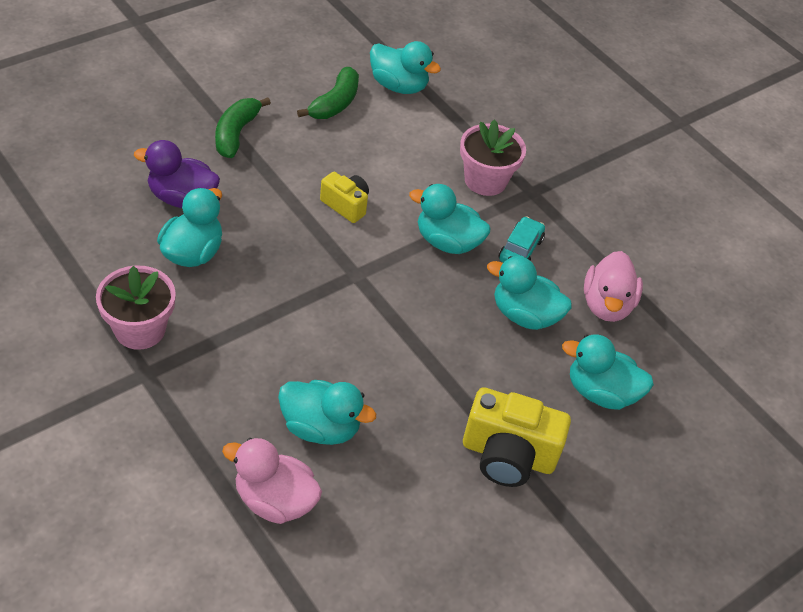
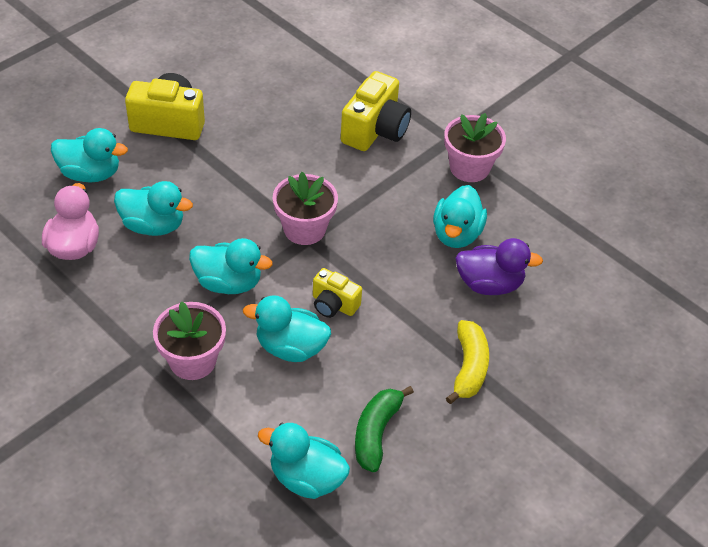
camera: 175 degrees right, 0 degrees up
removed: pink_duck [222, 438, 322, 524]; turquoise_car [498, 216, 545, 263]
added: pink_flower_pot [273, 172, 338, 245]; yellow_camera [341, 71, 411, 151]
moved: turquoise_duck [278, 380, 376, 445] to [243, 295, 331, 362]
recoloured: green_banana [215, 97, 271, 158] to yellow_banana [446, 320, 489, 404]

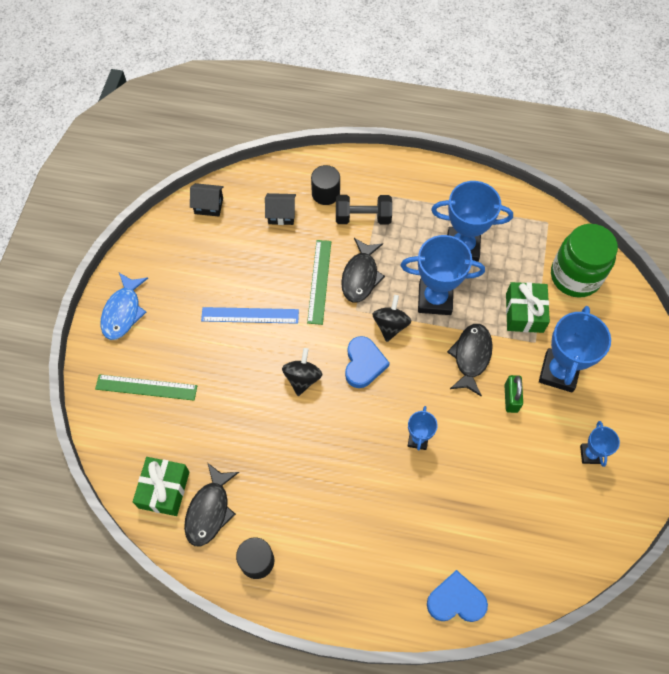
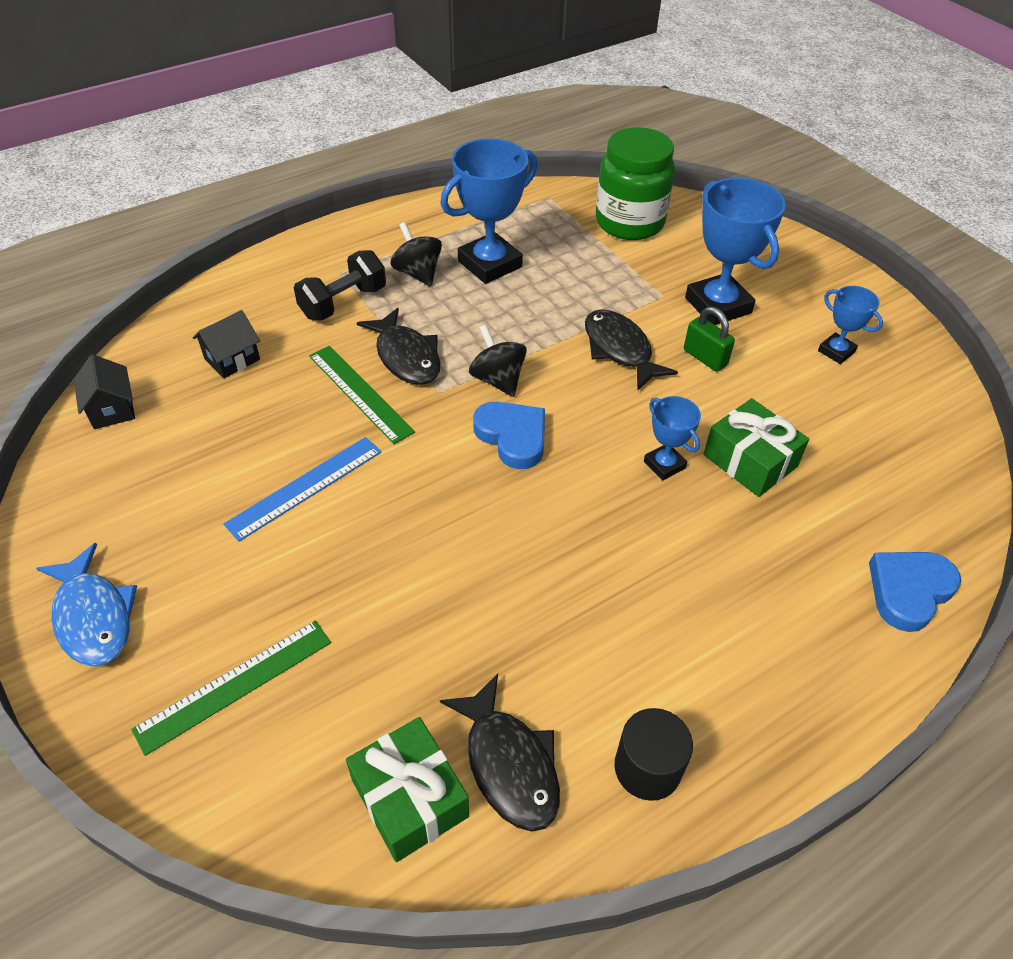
camera: 45 degrees left, 15 degrees down
removed: black_cylinder [311, 165, 340, 205]; blue_trophy [401, 235, 485, 315]
moved: black_spinning_top [282, 348, 322, 396] to [390, 222, 442, 286]; green_gift [506, 282, 550, 333] to [703, 398, 809, 497]
turned: black_house [190, 183, 224, 217] = [74, 354, 135, 429] 75 degrees counterclockwise

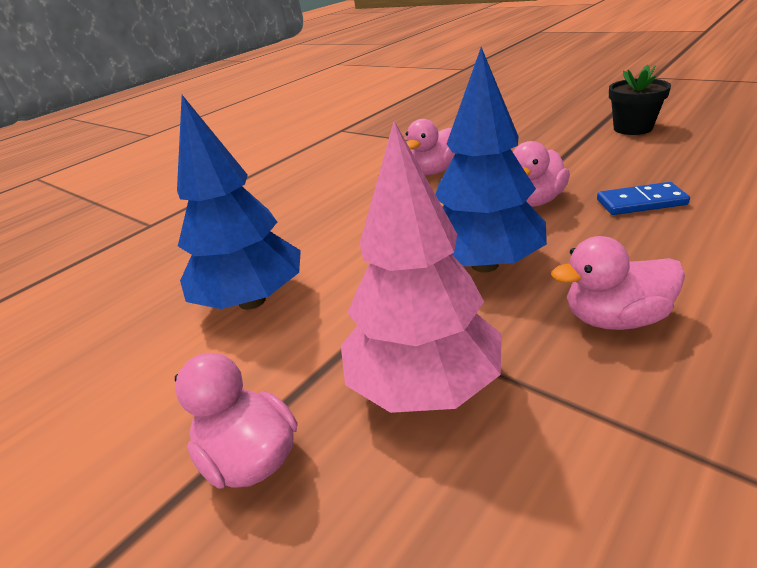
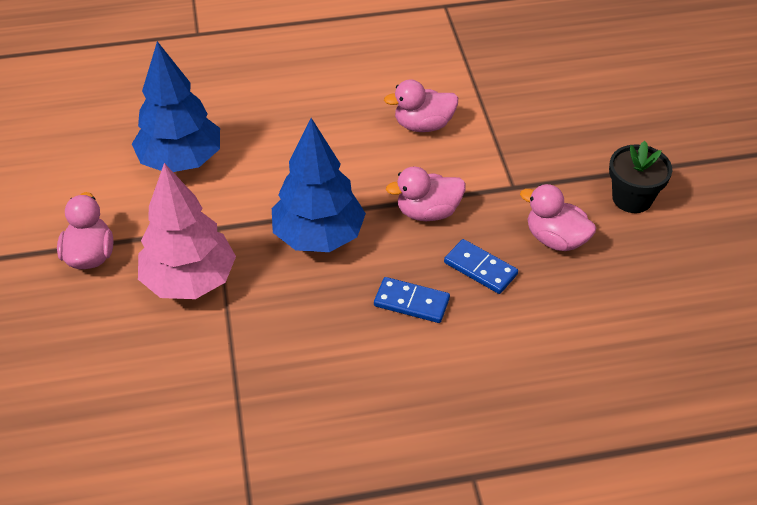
camera: 35 degrees right, 15 degrees up
added: blue_domino [374, 277, 450, 323]
moved: pink_duck [551, 236, 685, 330] to [520, 184, 596, 251]

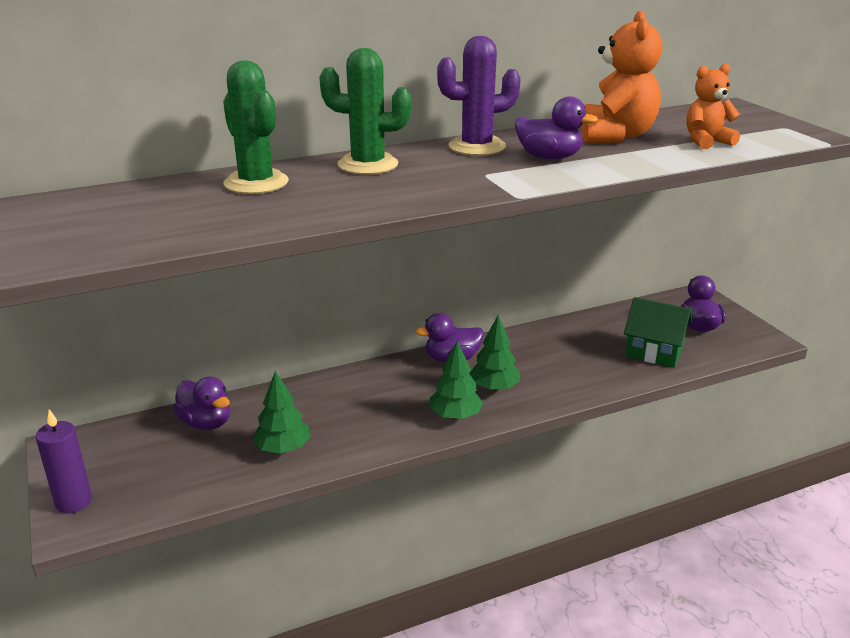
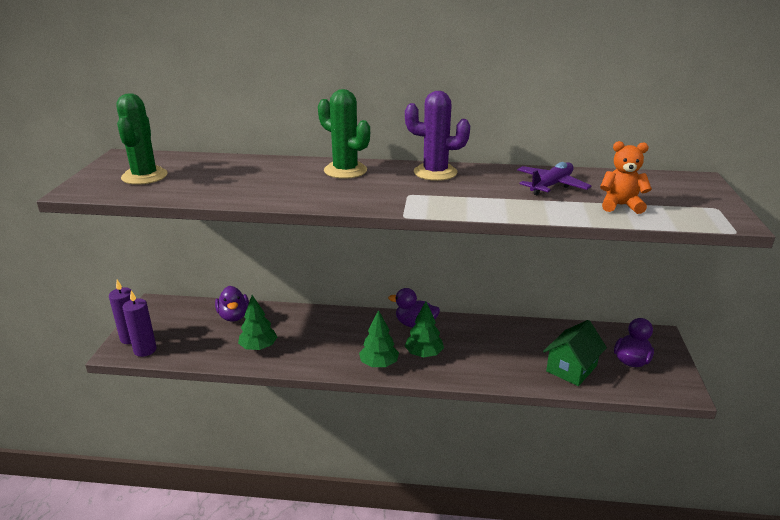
camera: 30 degrees right, 0 degrees up
removed: purple_duck [515, 96, 598, 159]
added: purple_candle [123, 290, 157, 357]
moved: green_cactus [223, 61, 289, 194] to [116, 93, 168, 185]
replaced: orange_teddy_bear [581, 11, 662, 143] to purple_plane [517, 162, 591, 195]
turned: green_house [624, 297, 692, 368] = [543, 320, 607, 386] 75 degrees clockwise

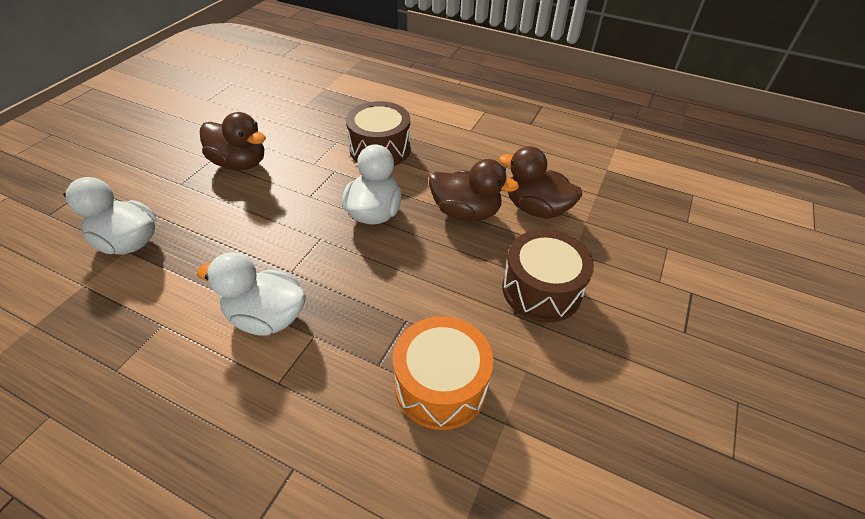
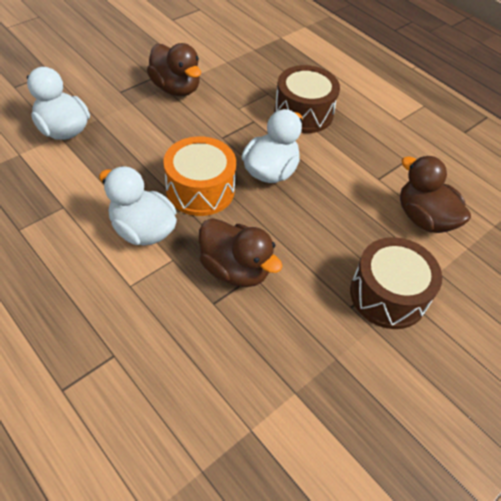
camera: 20 degrees right, 5 degrees up
moved: orange_drum [393, 316, 493, 430] to [163, 136, 236, 216]; brown_duck [429, 159, 519, 221] to [199, 218, 283, 287]

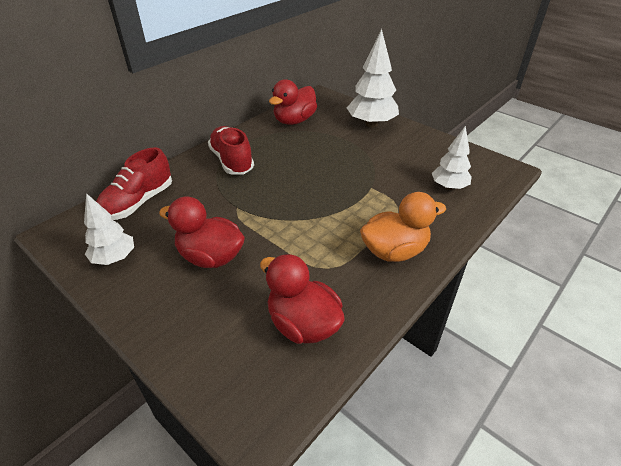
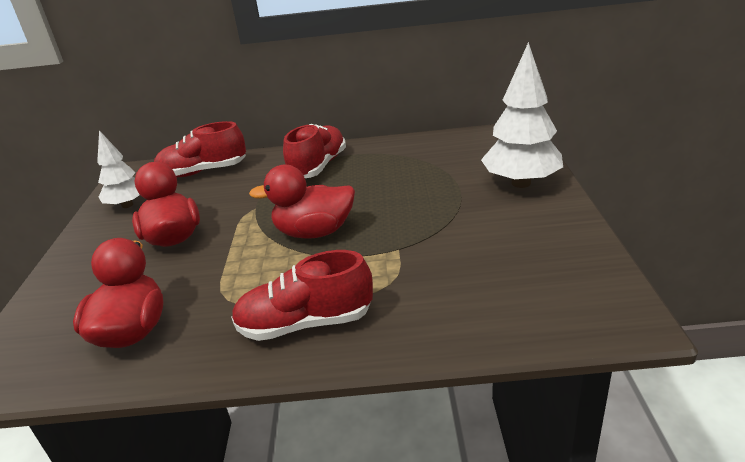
camera: 50 degrees right, 10 degrees down
removed: white_tree [432, 126, 472, 190]
moved: red_duck [269, 79, 317, 125] to [249, 165, 355, 239]
replaced: orange_duck [360, 192, 446, 262] to red_shoe [231, 250, 373, 341]

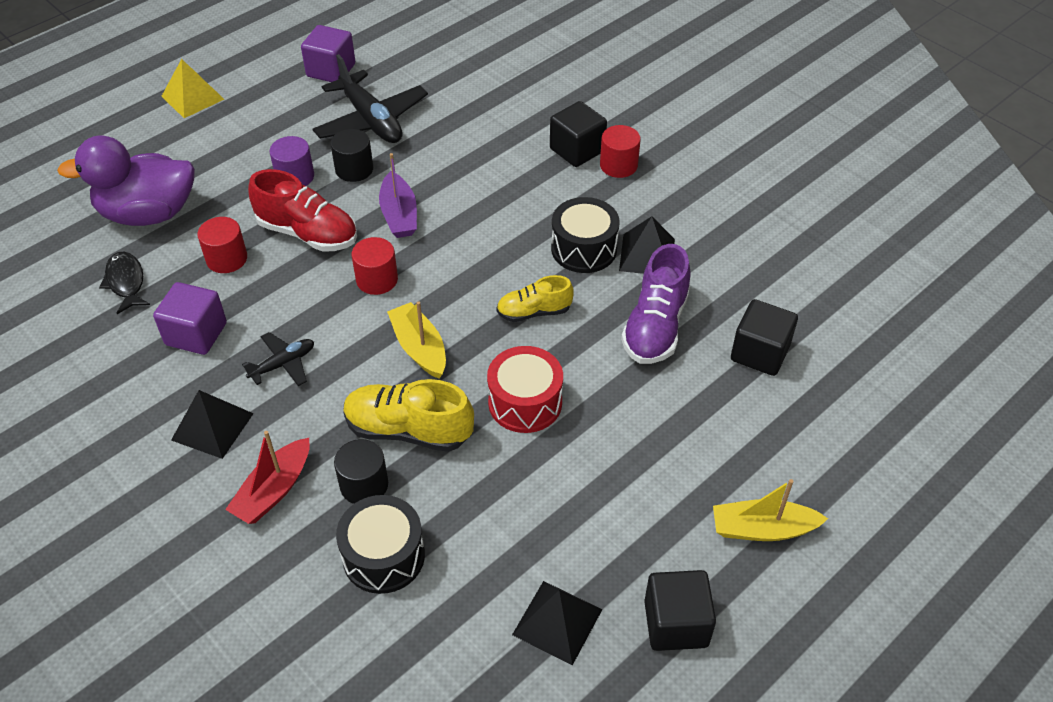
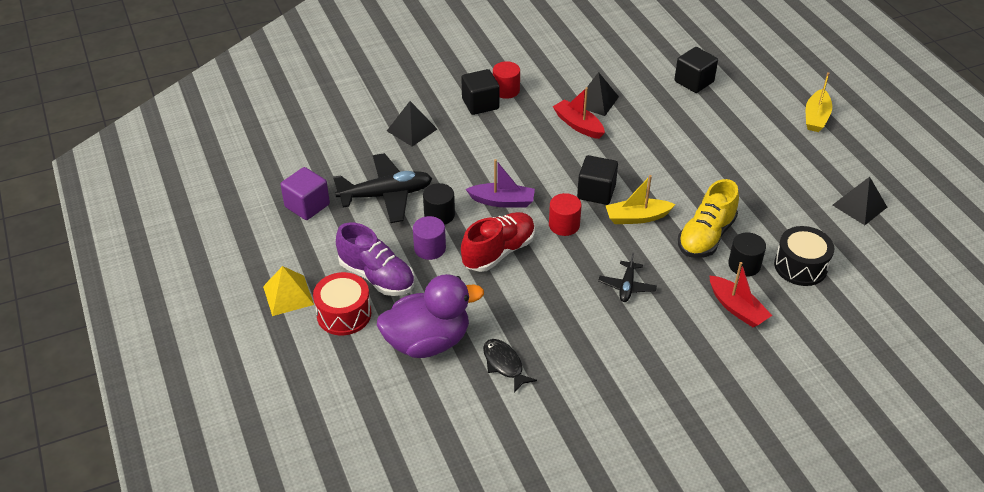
camera: 70 degrees left, 5 degrees down
removed: purple_cube [153, 282, 227, 355]; red_cylinder [197, 217, 247, 273]; yellow_shoe [497, 275, 574, 322]
moved: black_pyramid [171, 390, 254, 459] to [387, 101, 437, 146]; red_drum [487, 346, 563, 433] to [313, 272, 371, 335]; purple_shoe [621, 244, 691, 364] to [336, 222, 415, 296]; black_cube [644, 570, 716, 651] to [577, 155, 618, 205]
replaced: black_drum [551, 197, 620, 273] to red_boat [553, 87, 605, 139]
turned: purple_duck [57, 136, 195, 226] = [377, 274, 484, 358] 120 degrees counterclockwise; black_fish [99, 252, 150, 314] = [483, 339, 537, 393] 60 degrees clockwise; black_plane [242, 332, 314, 386] = [598, 253, 657, 302] 150 degrees counterclockwise

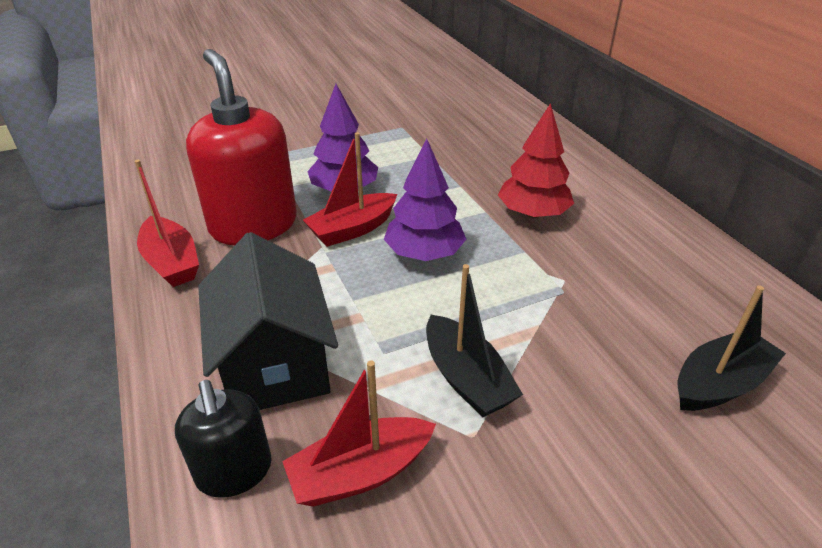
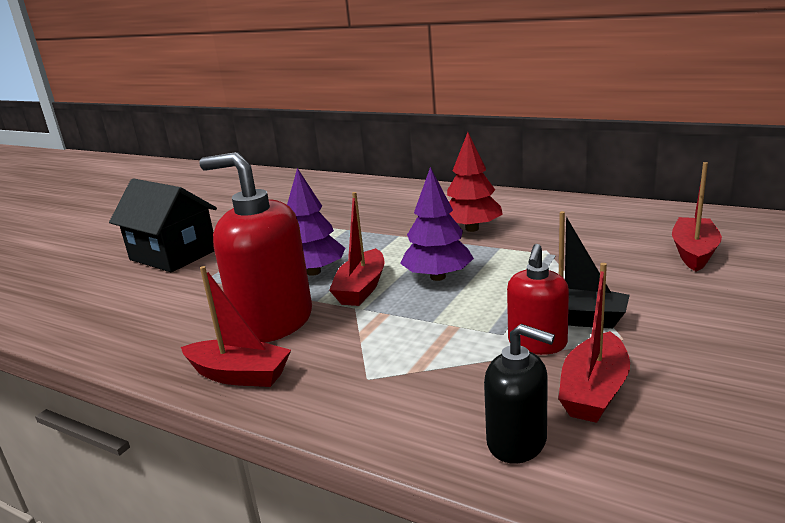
camera: 35 degrees left, 15 degrees down
added: red_soap_dispenser [507, 244, 569, 355]
moved: black_house [198, 232, 338, 410] to [109, 178, 217, 272]
recoloured: black_boat [677, 285, 786, 411] to red_boat [672, 162, 722, 271]

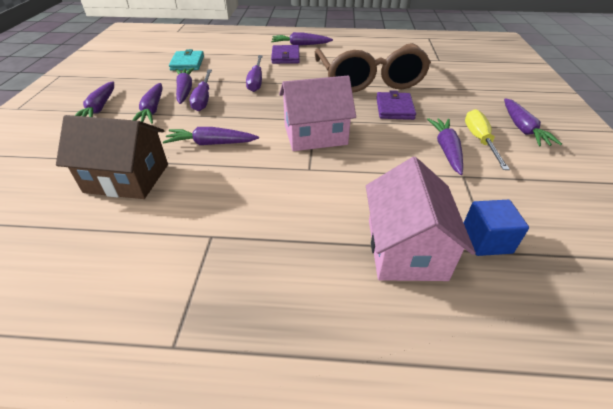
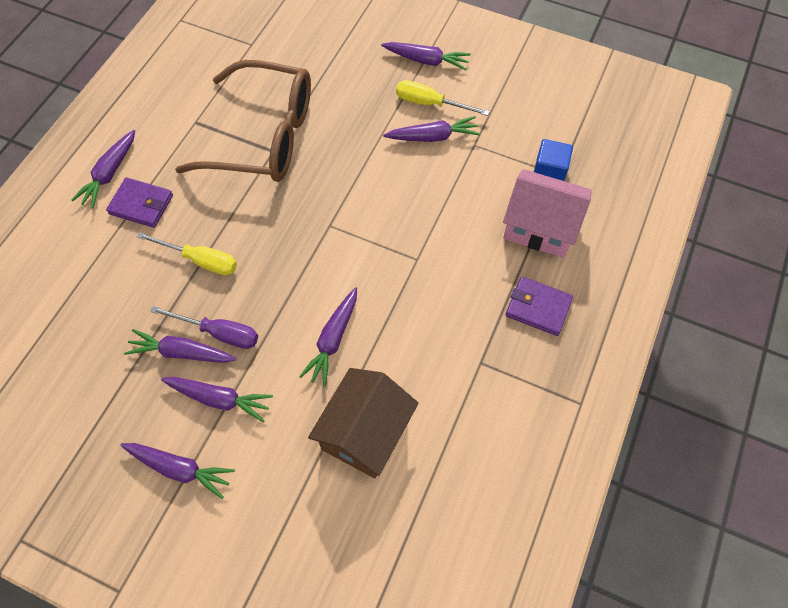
camera: 70 degrees left, 20 degrees up
removed: turquoise_wallet [169, 49, 204, 71]; pink_house [279, 76, 356, 151]
moved: purple_wallet [376, 90, 416, 120] to [505, 276, 573, 336]
recoloured: purple_screwdriver [246, 55, 263, 92] to yellow_screwdriver [137, 232, 237, 275]
turned: purple_carrot [427, 118, 463, 175] = [383, 116, 480, 142] 150 degrees clockwise

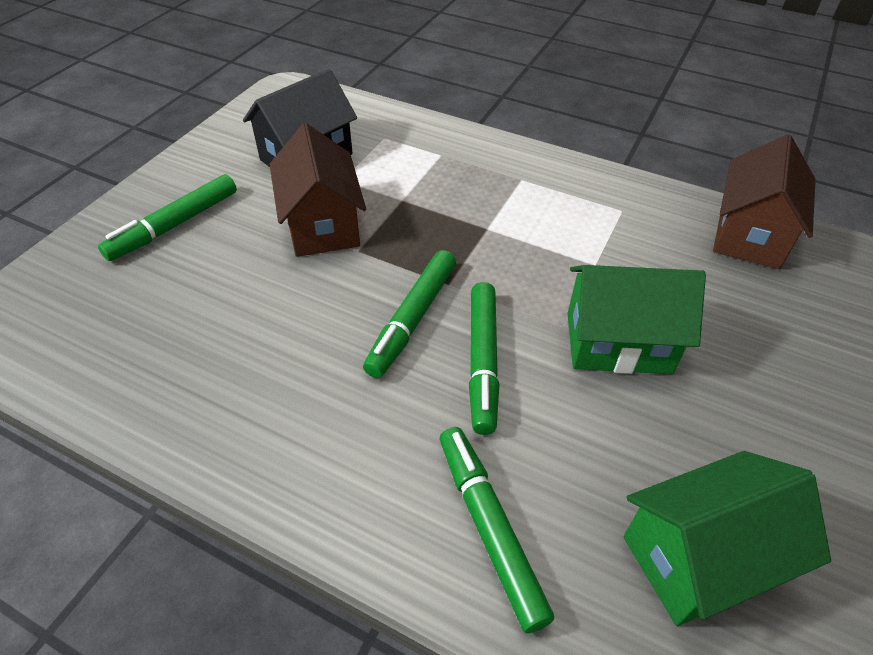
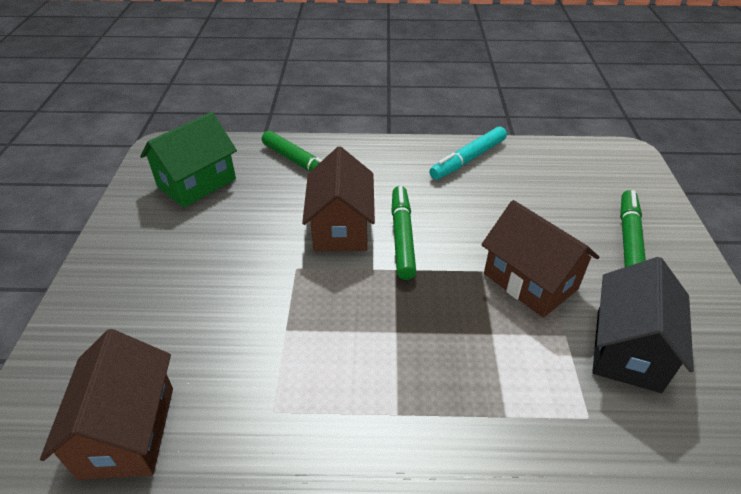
camera: 155 degrees right, 5 degrees down
removed: green_house [567, 265, 706, 374]
added: turquoise_marker [429, 127, 507, 180]
replaced: green_marker [469, 282, 499, 435] to brown_house [302, 146, 375, 251]

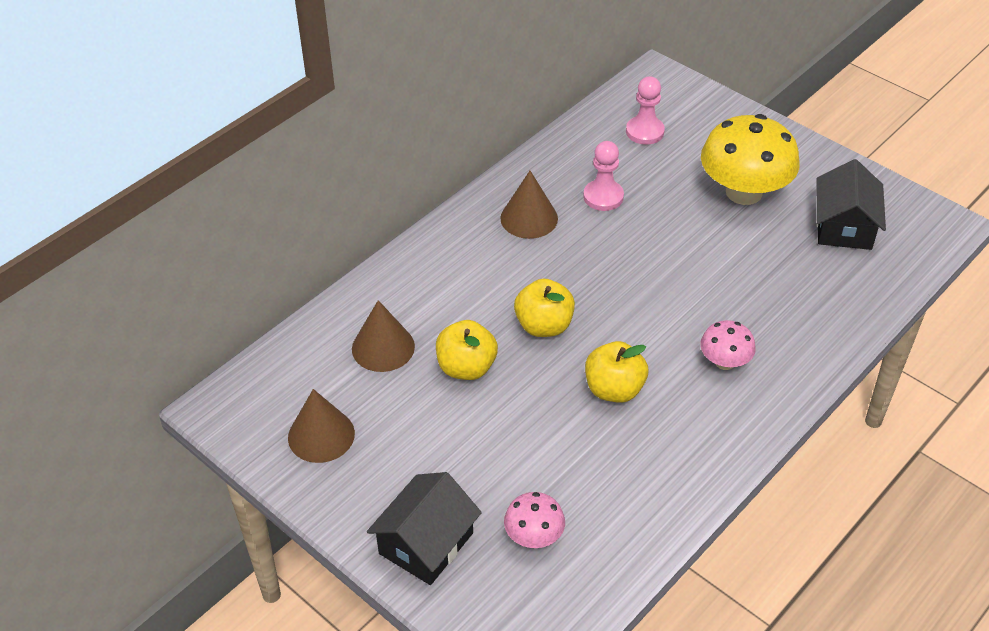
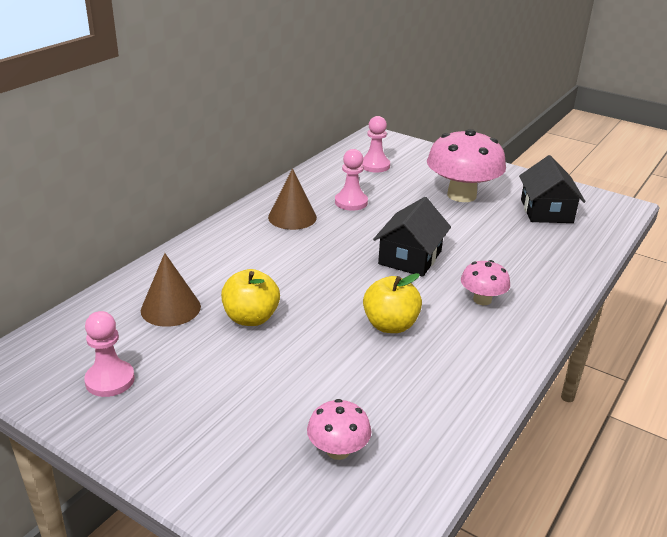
camera: 10 degrees left, 15 degrees down
removed: yellow_apple [514, 278, 575, 337]
moved: black_house [367, 472, 482, 585] to [373, 197, 451, 277]
replaced: brown_cone [288, 389, 355, 463] to pink_pawn [84, 311, 135, 397]
recoloured: yellow_mushroom [701, 114, 800, 205] to pink_mushroom [427, 129, 506, 202]

